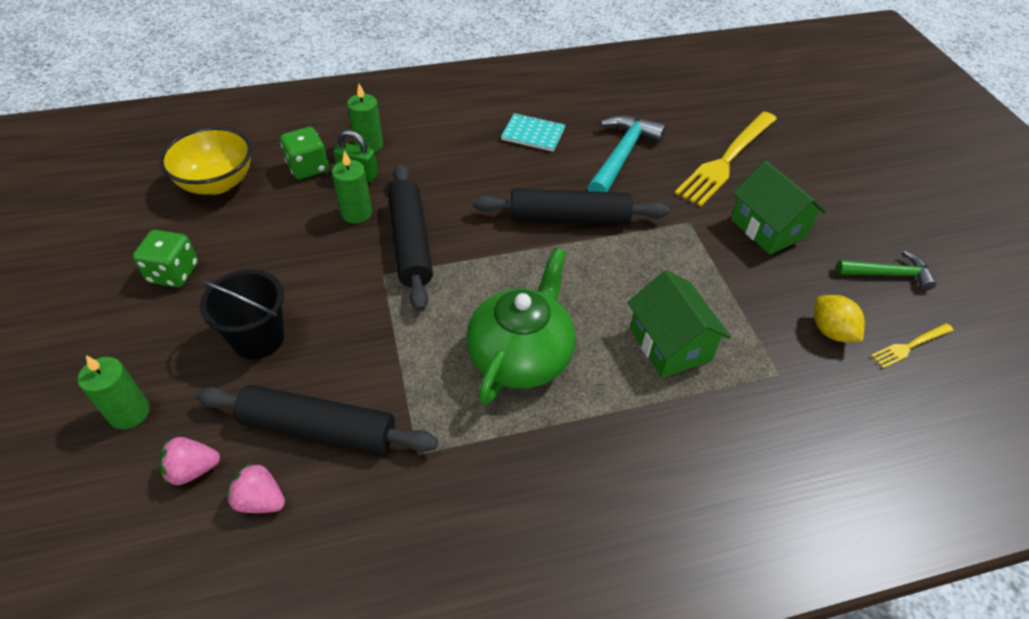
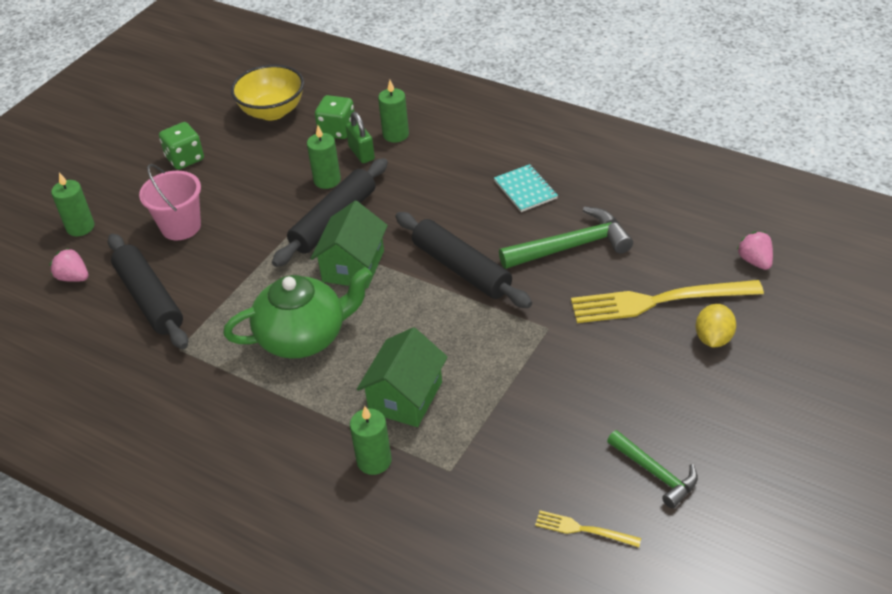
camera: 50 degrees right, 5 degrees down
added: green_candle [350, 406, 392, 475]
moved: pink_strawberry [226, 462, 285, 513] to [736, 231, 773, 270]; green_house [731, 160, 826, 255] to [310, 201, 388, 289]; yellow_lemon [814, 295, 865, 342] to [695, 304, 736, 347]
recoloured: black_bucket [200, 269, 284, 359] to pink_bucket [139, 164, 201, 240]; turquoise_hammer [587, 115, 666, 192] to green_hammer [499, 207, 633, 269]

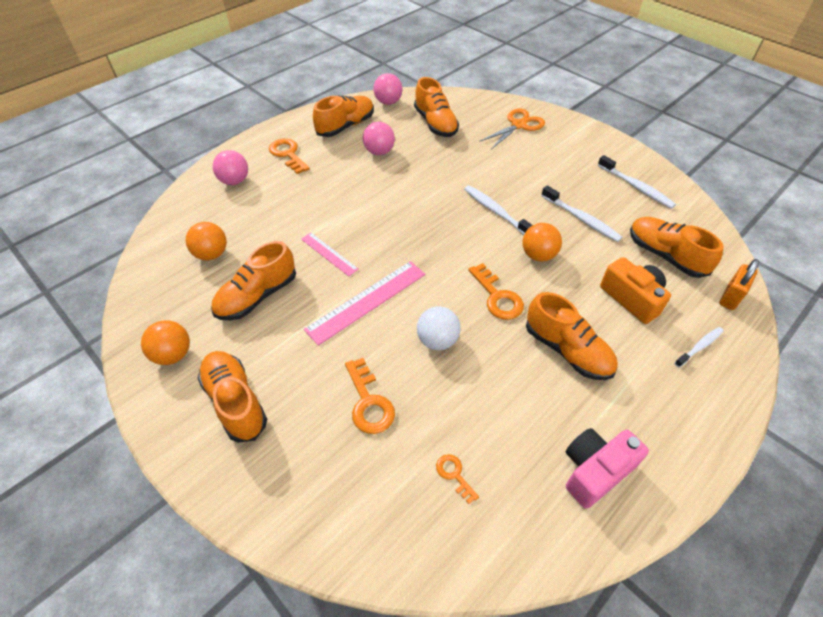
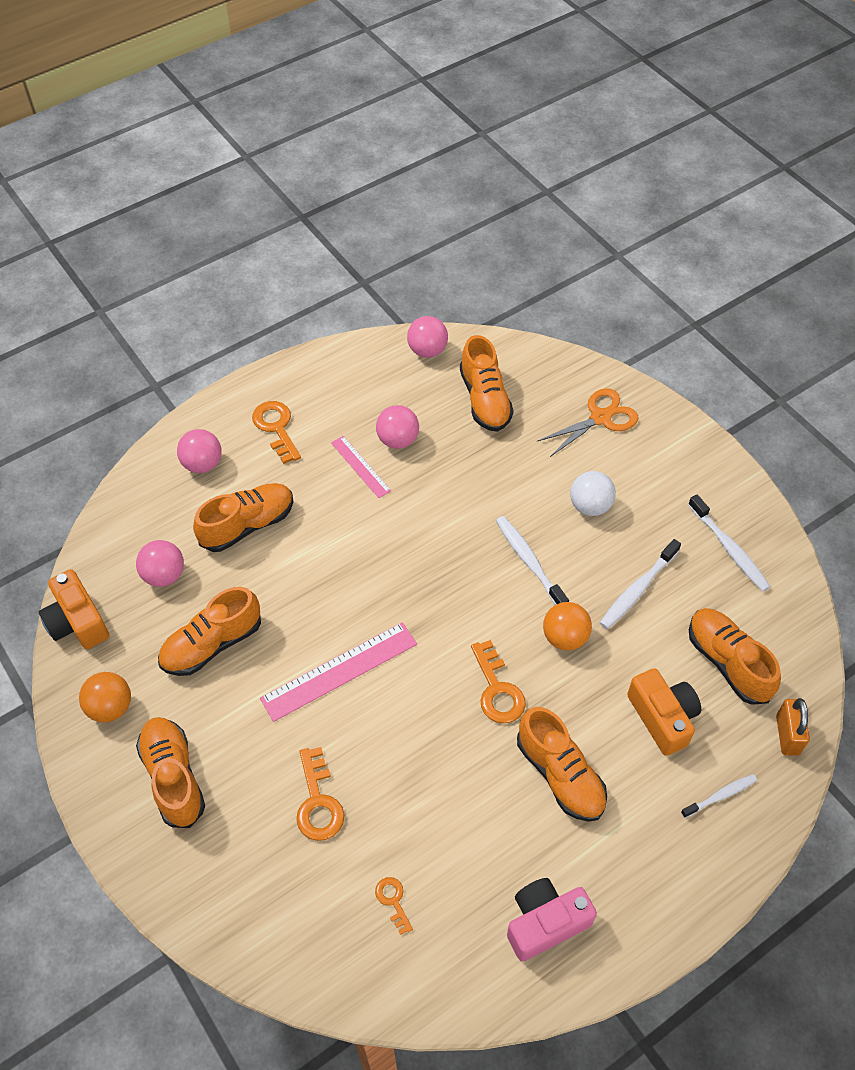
camera: 10 degrees right, 5 degrees up
added: orange_camera [39, 569, 109, 649]
moved: pink_ruler [301, 233, 359, 276] to [331, 436, 391, 498]; orange_shoe [313, 95, 374, 137] to [193, 483, 293, 552]; white_ball [417, 306, 461, 350] to [570, 471, 616, 516]
recoloured: orange_ball [186, 222, 227, 261] to pink_ball [136, 540, 184, 587]
turned: white_toothbrush [541, 185, 622, 242] = [600, 539, 681, 629] 75 degrees clockwise; orange_padlock [719, 259, 759, 310] = [776, 698, 810, 756] 45 degrees counterclockwise

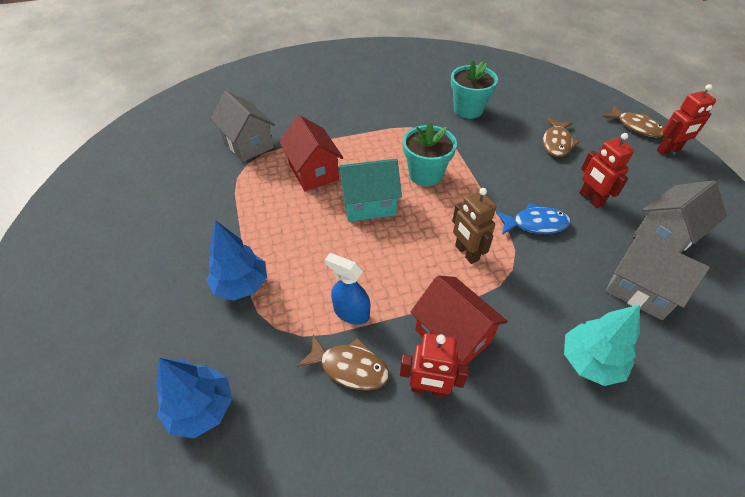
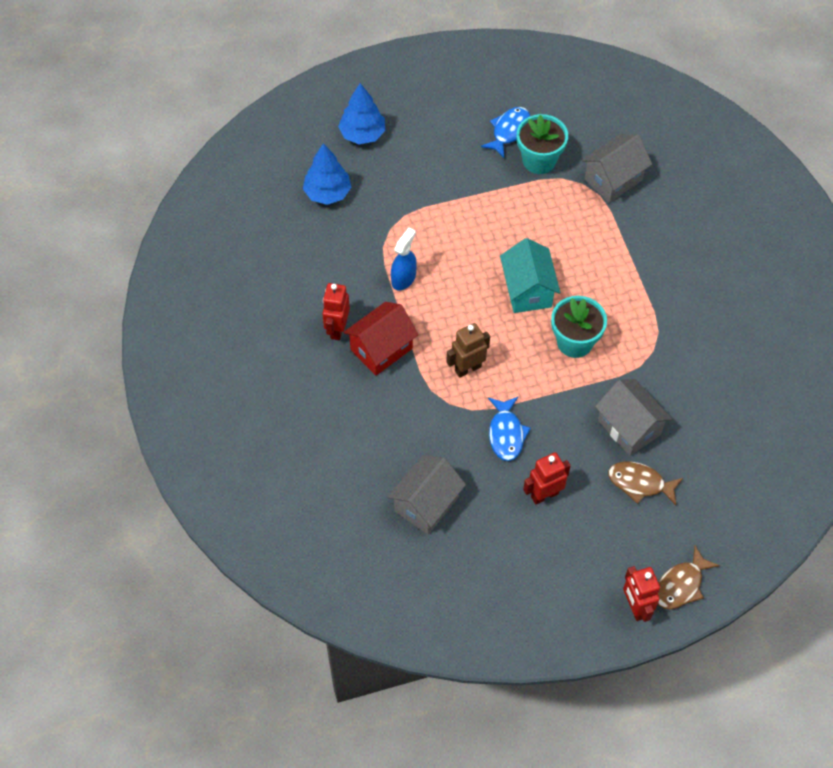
camera: 90 degrees right, 10 degrees up
removed: red_house [279, 115, 343, 191]; brown_fish [297, 334, 389, 390]; turquoise_tree [564, 305, 640, 386]
added: blue_fish [481, 107, 530, 158]
moved: blue_tree [206, 221, 267, 301] to [338, 83, 385, 144]; turquoise_flower_pot [451, 60, 498, 119] to [516, 114, 568, 174]; grey_house [635, 180, 727, 253] to [595, 379, 672, 456]

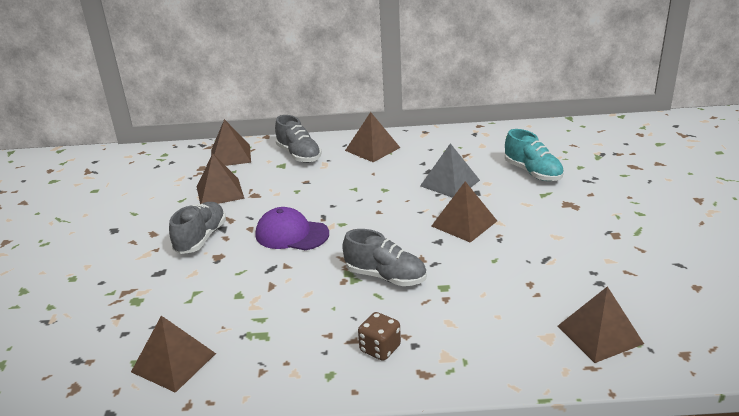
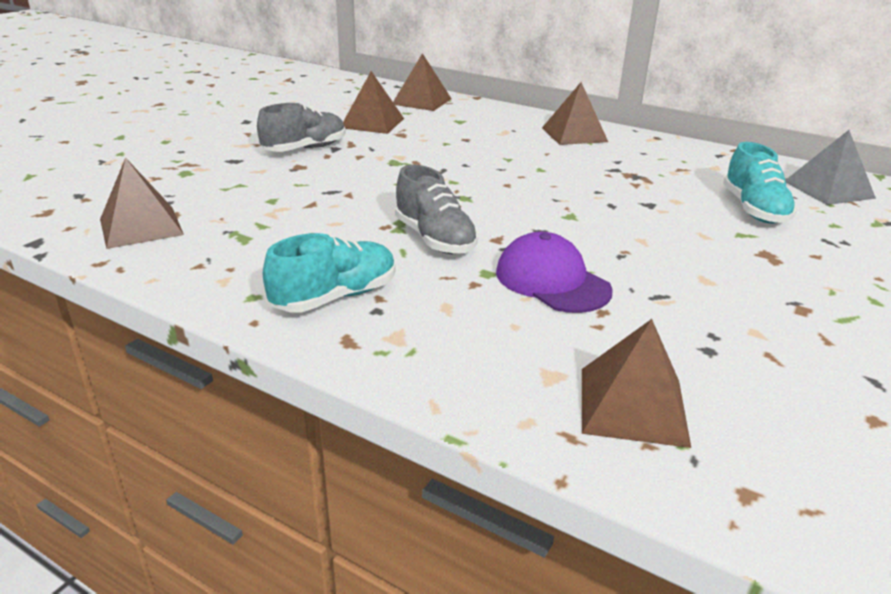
camera: 30 degrees right, 0 degrees up
removed: grey_shoe [275, 115, 322, 163]; brown_pyramid [432, 181, 497, 243]
moved: purple_cap [256, 207, 329, 250] to [496, 232, 613, 313]; grey_pyramid [420, 143, 480, 198] to [785, 130, 876, 205]
replaced: brown_dice [358, 312, 401, 361] to turquoise_shoe [263, 233, 396, 313]

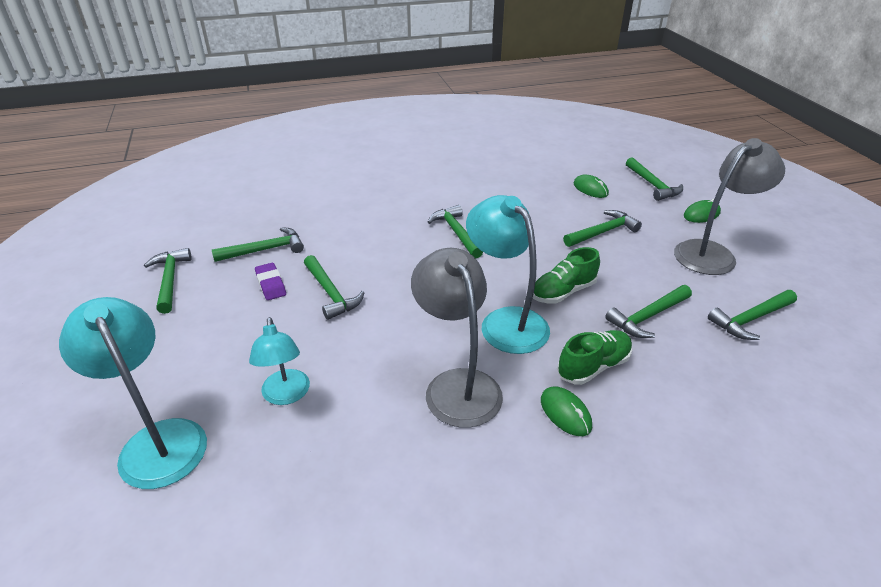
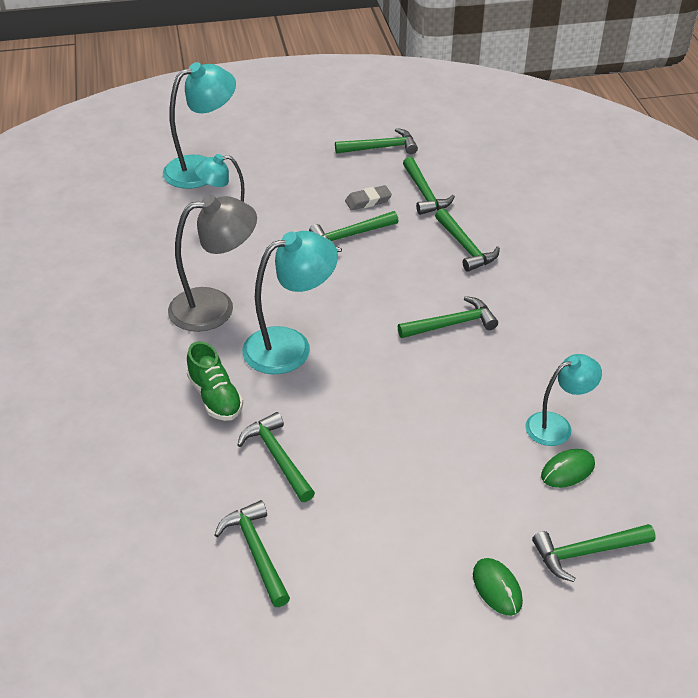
camera: 95 degrees right, 5 degrees up
removed: green_shoe [533, 247, 600, 304]; green_mouse [541, 386, 592, 436]; grey_lamp [674, 138, 785, 275]
added: turquoise_lamp [525, 354, 602, 446]
moved: green_hammer [563, 210, 642, 247] to [435, 208, 500, 272]
recoloured: purple_eraser [255, 263, 286, 300] to grey_eraser [345, 185, 392, 210]

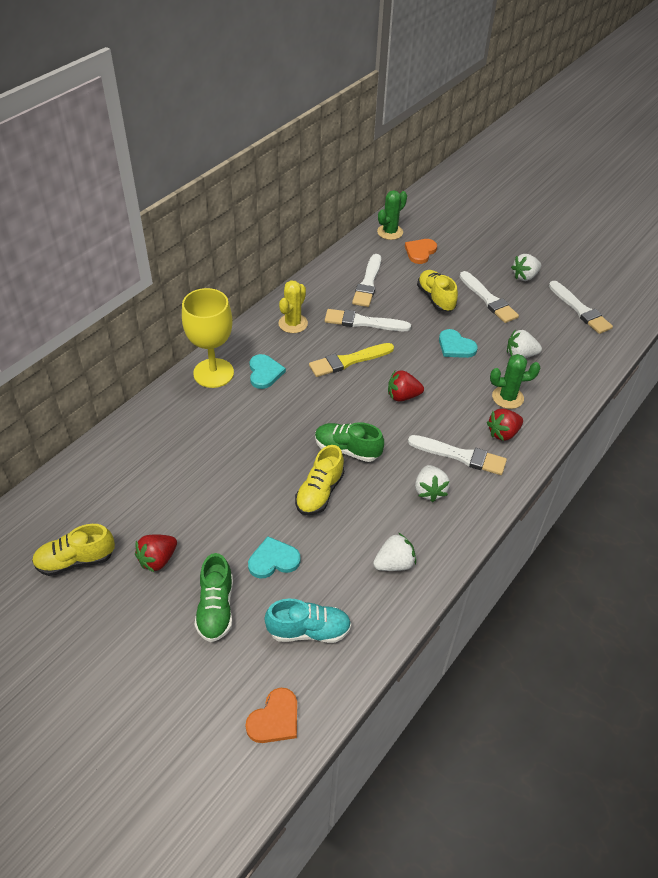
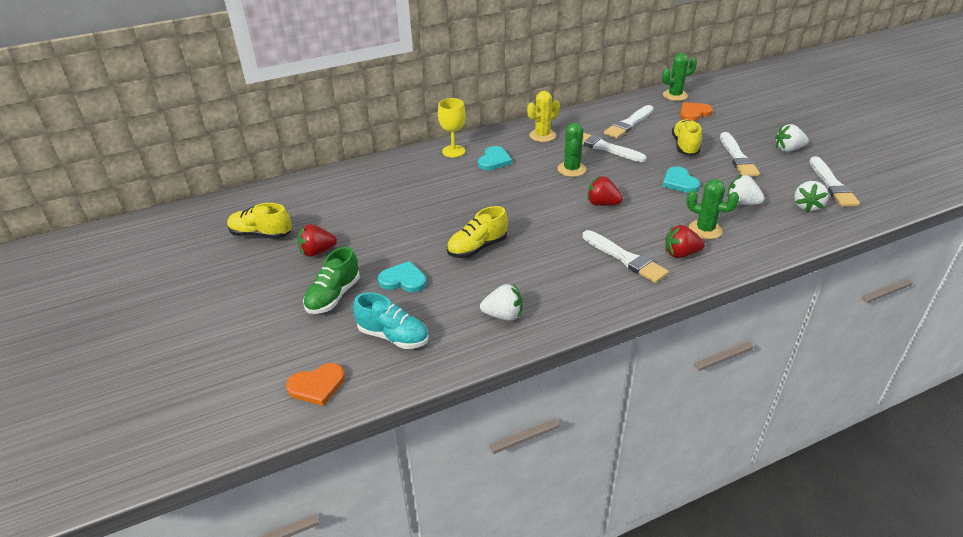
camera: 30 degrees right, 10 degrees down
removed: green_shoe [315, 422, 384, 462]
moved: white_strawberry [415, 465, 450, 502] to [794, 181, 829, 212]
replaced: yellow_brush [309, 343, 394, 377] to green_cactus [558, 122, 586, 177]
resized: yellow_goblet [182, 288, 234, 388] = [438, 98, 466, 157] x0.65

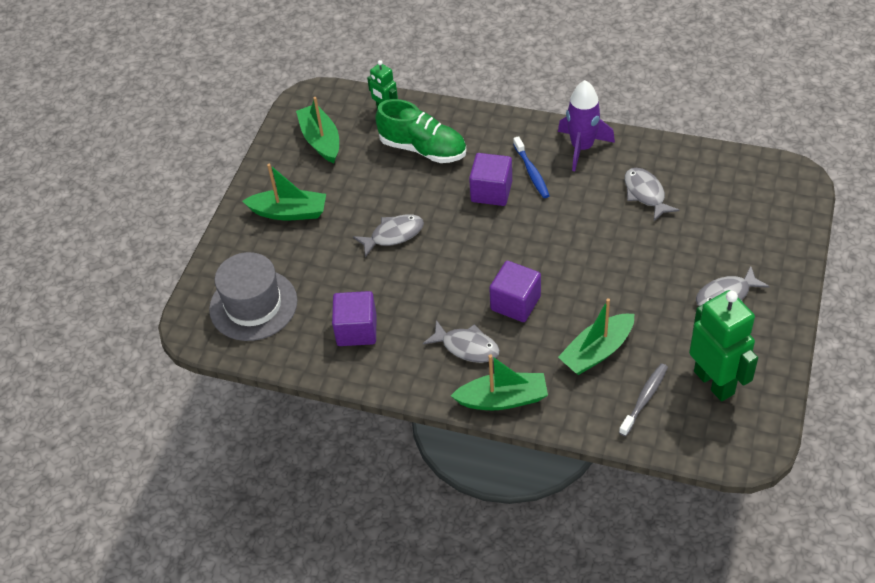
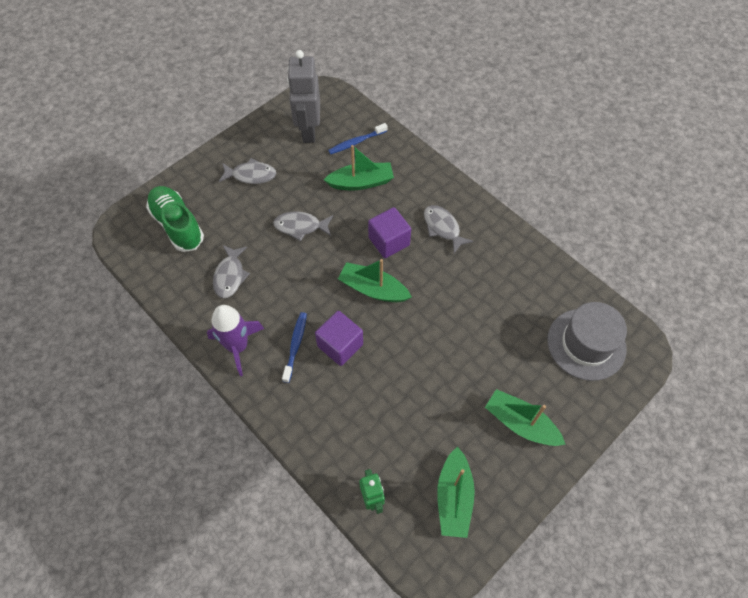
camera: 155 degrees left, 10 degrees up
removed: purple_cube [332, 291, 376, 346]
moved: grey_fish [353, 214, 424, 257] to [273, 211, 333, 241]; green_shoe [375, 99, 466, 163] to [146, 186, 204, 252]; green_boat [451, 355, 548, 410] to [338, 259, 412, 302]
recoloured: grey_toothbrush [619, 363, 668, 436] to blue_toothbrush [328, 123, 388, 154]; green_robot [689, 290, 758, 401] to grey_robot [287, 50, 320, 143]

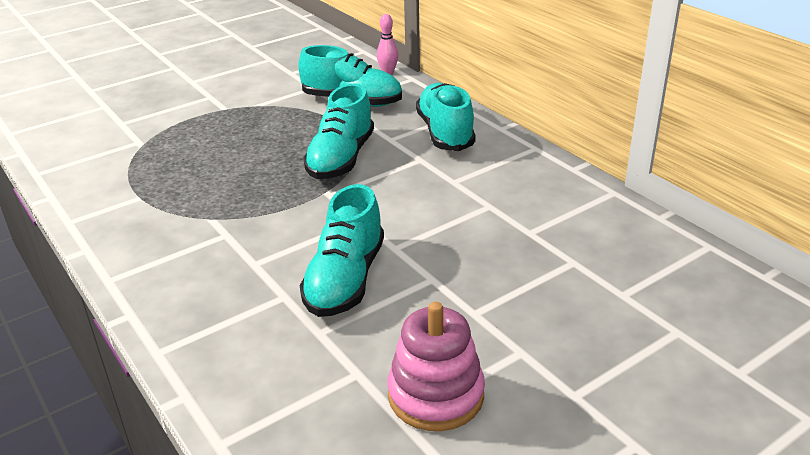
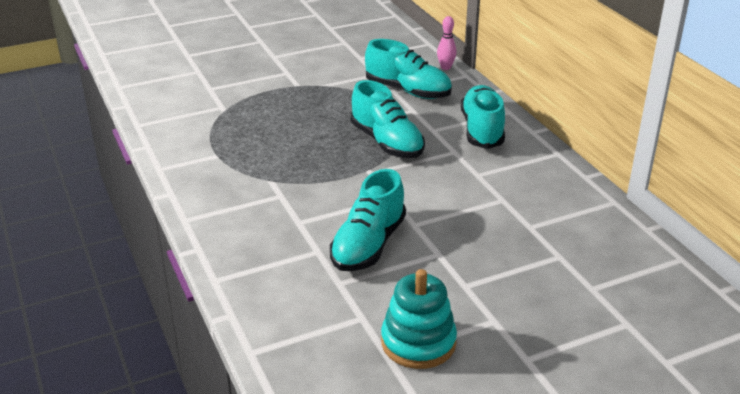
camera: 10 degrees right, 0 degrees up
recoloured: pink_stacking_toy [387, 302, 485, 431] to turquoise_stacking_toy [381, 269, 457, 369]
turned: turquoise_shoe [303, 84, 374, 179] = [351, 80, 425, 158] 60 degrees counterclockwise

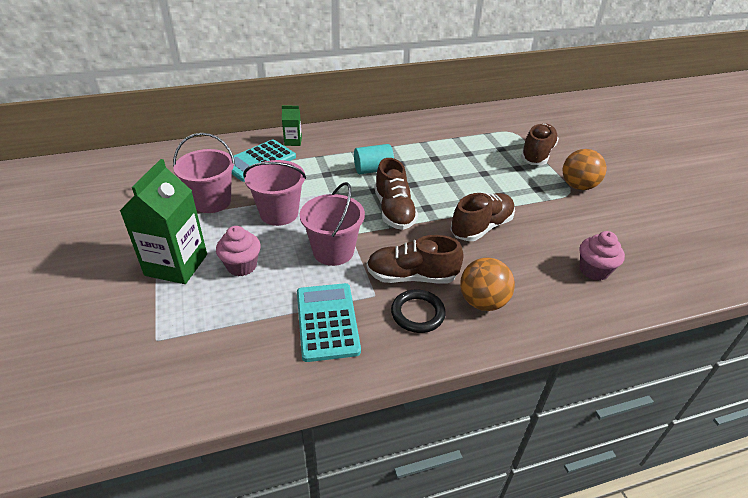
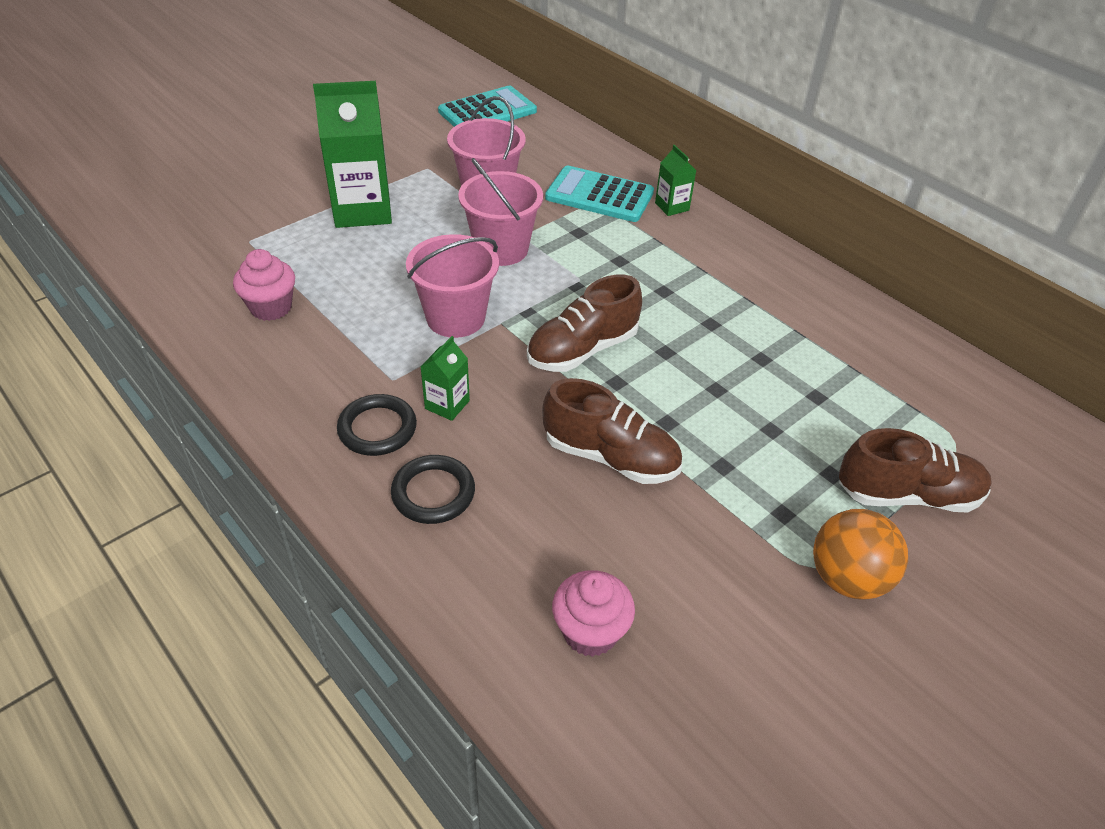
camera: 65 degrees right, 5 degrees up
removed: turquoise_cylinder [354, 144, 394, 174]
moved: pink_cupcake [216, 226, 261, 276] to [233, 249, 295, 321]; turquoise_calculator [297, 283, 361, 362] to [438, 86, 537, 127]
replaced: brown_shoe [367, 235, 464, 284] to green_carton [421, 336, 470, 421]; orange_ball [460, 258, 515, 311] to black_ring [391, 455, 475, 524]

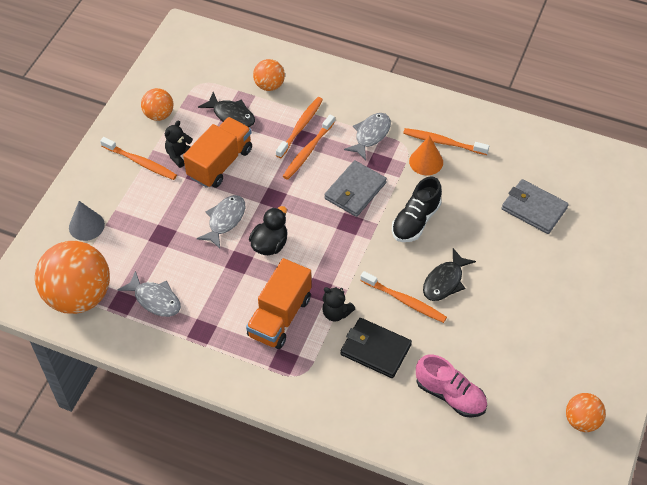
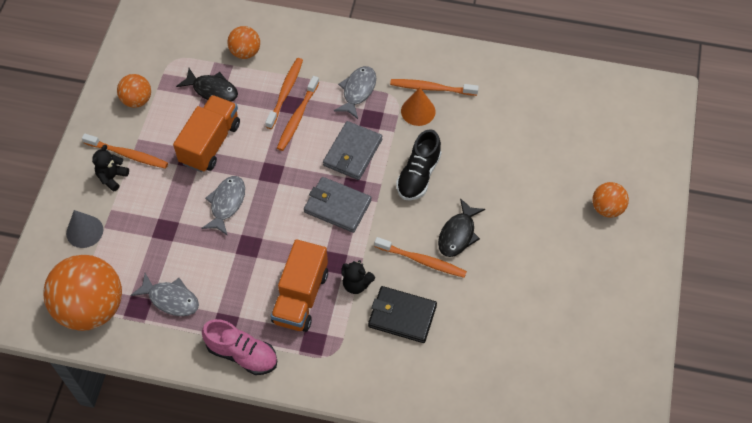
camera: 10 degrees left, 5 degrees up
removed: black_duck [249, 206, 287, 255]
moved: black_teddy_bear [165, 121, 193, 168] to [92, 145, 129, 191]; pink_shoe [416, 355, 487, 418] to [202, 319, 277, 375]; grey_wallet [502, 179, 569, 234] to [304, 177, 372, 233]; orange_ball [566, 393, 606, 432] to [592, 182, 629, 218]

